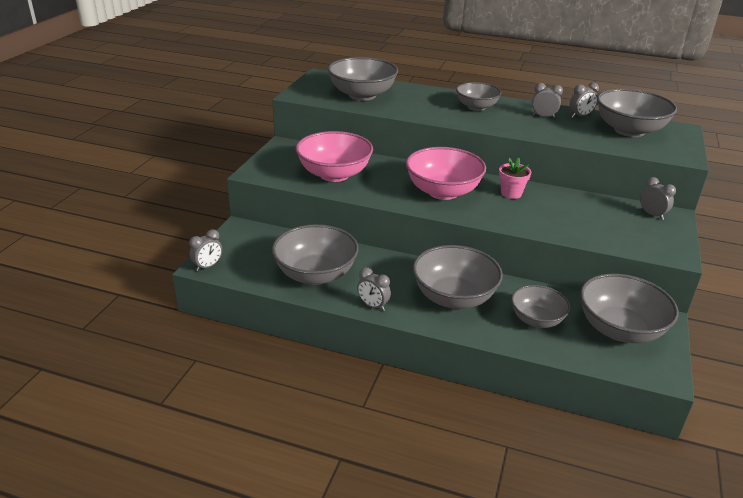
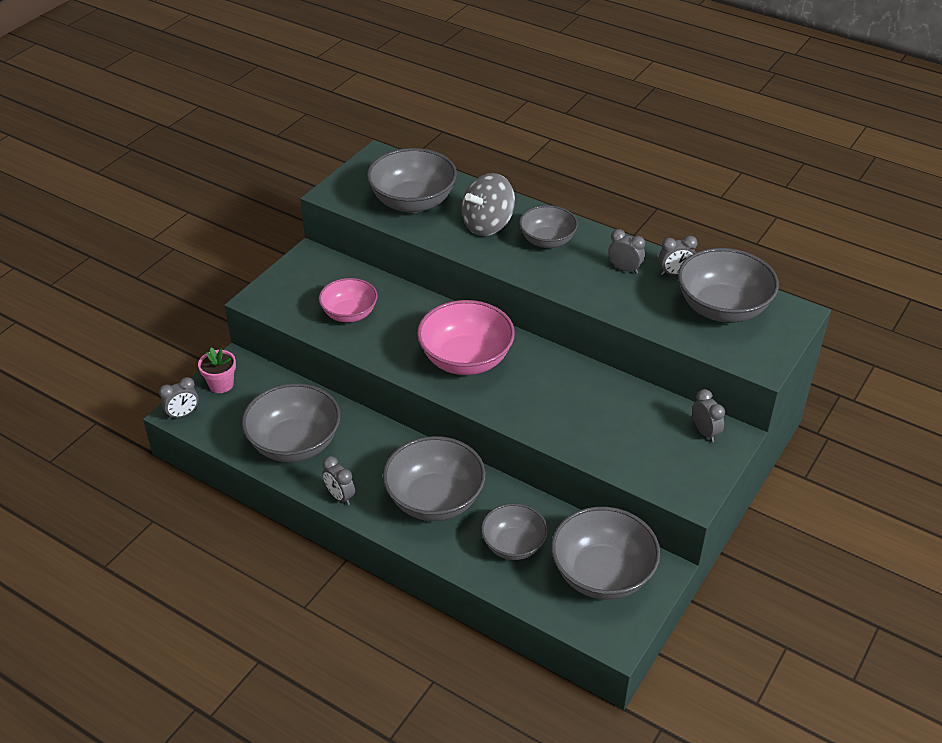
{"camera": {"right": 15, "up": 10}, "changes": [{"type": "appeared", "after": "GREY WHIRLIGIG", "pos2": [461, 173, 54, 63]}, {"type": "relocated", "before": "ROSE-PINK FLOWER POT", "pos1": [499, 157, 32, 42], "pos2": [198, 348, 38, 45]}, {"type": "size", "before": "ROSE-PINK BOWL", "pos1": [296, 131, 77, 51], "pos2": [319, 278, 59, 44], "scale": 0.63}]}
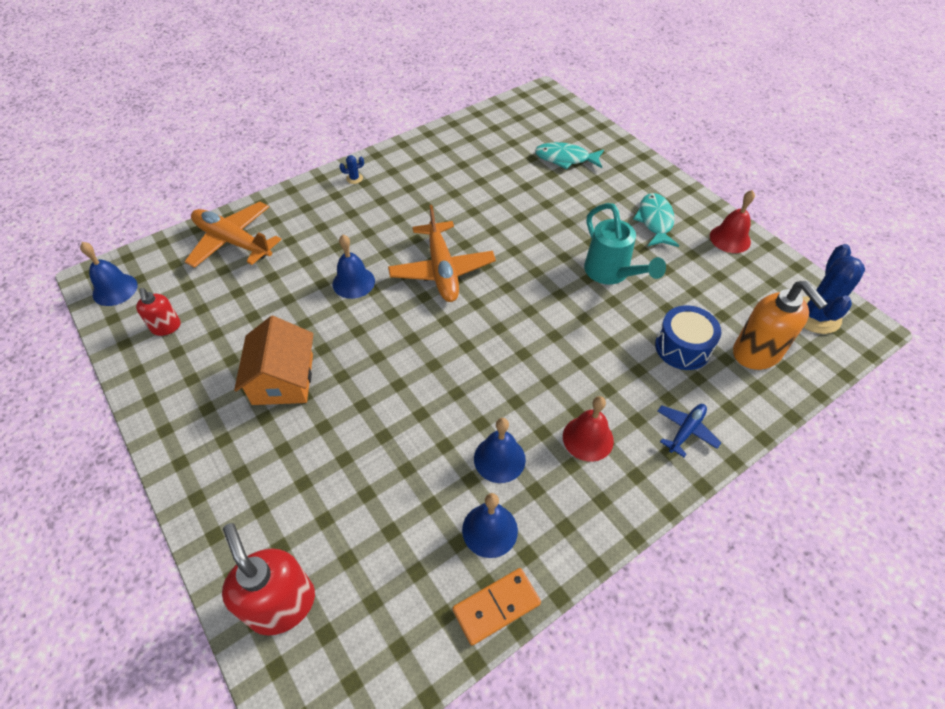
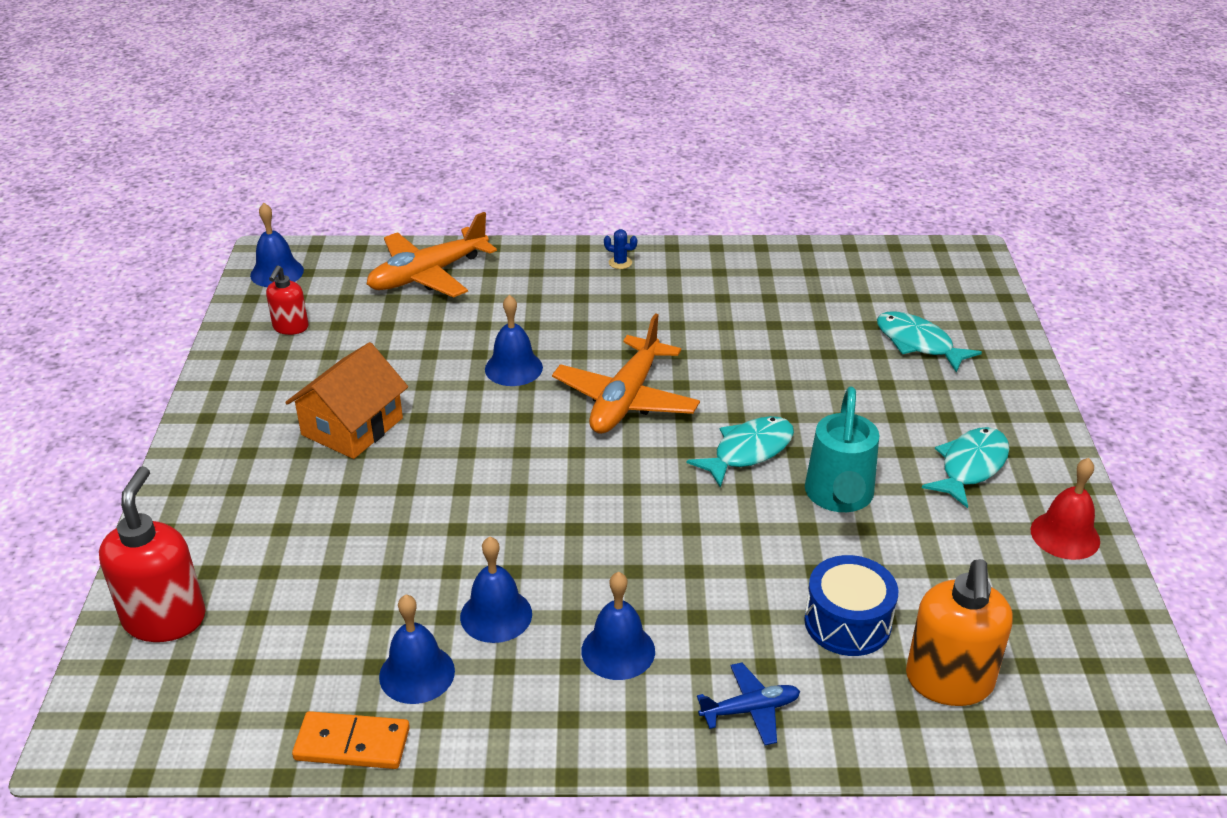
{"camera": {"right": 35, "up": -15}, "changes": [{"type": "missing", "before": "ROYAL BLUE PRICKLY PLANT", "pos1": [802, 244, 63, 90]}, {"type": "appeared", "after": "AQUA FISH FIGURE", "pos2": [687, 416, 107, 72]}, {"type": "colour", "before": "CRIMSON SCHOOL BELL", "after": "ROYAL BLUE SCHOOL BELL", "pos1": [563, 396, 51, 66], "pos2": [581, 572, 74, 108]}, {"type": "spun", "before": "ORANGE AEROPLANE", "pos1": [184, 202, 98, 66], "pos2": [367, 212, 130, 86], "turn": -105}]}
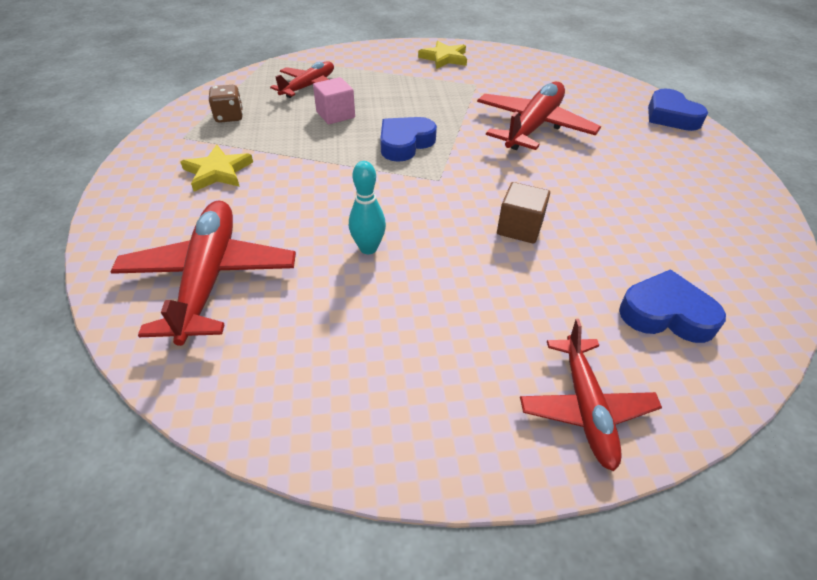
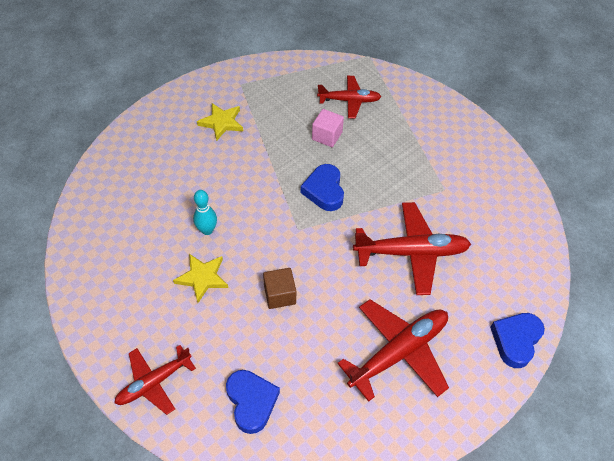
{"camera": {"right": 55, "up": 10}, "changes": [{"type": "missing", "before": "DARK BROWN DIE", "pos1": [209, 85, 34, 38]}, {"type": "relocated", "before": "CRIMSON AEROPLANE", "pos1": [110, 200, 186, 146], "pos2": [337, 299, 112, 103]}, {"type": "relocated", "before": "BRIGHT YELLOW STAR SHAPE", "pos1": [418, 41, 49, 28], "pos2": [173, 254, 55, 49]}, {"type": "spun", "before": "ROYAL BLUE HEART", "pos1": [380, 117, 57, 45], "pos2": [301, 164, 43, 47], "turn": -105}]}
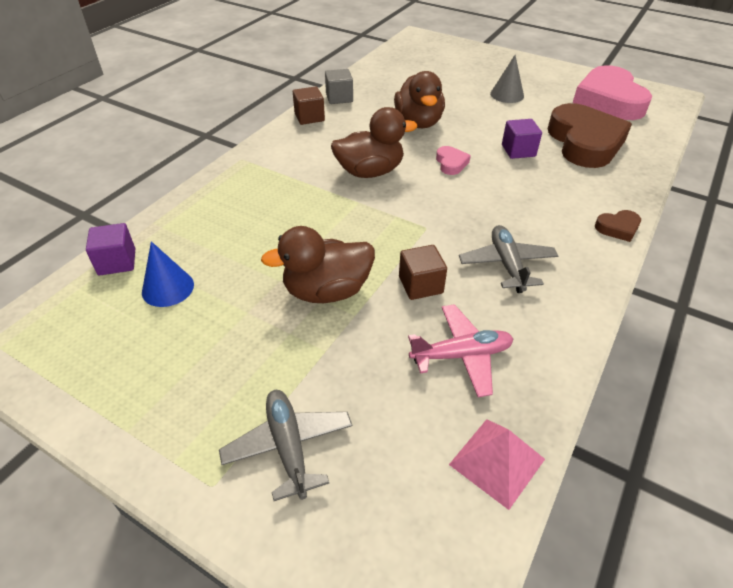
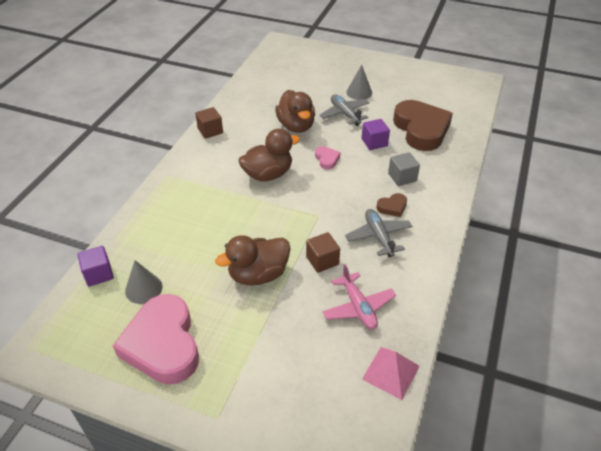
{"camera": {"right": -10, "up": 0}, "changes": [{"type": "relocated", "before": "GREY AEROPLANE", "pos1": [219, 390, 133, 111], "pos2": [319, 94, 51, 32]}, {"type": "relocated", "before": "GREY BLOCK", "pos1": [325, 69, 28, 35], "pos2": [388, 152, 32, 34]}, {"type": "relocated", "before": "ROSE-PINK HEART", "pos1": [573, 65, 79, 55], "pos2": [113, 294, 86, 90]}, {"type": "relocated", "before": "DARK BROWN HEART", "pos1": [595, 210, 46, 32], "pos2": [376, 193, 31, 24]}, {"type": "colour", "before": "ROYAL BLUE SOLID CONE", "after": "GREY SOLID CONE", "pos1": [142, 241, 52, 66], "pos2": [125, 260, 37, 44]}, {"type": "spun", "before": "ROSE-PINK AEROPLANE", "pos1": [408, 304, 105, 93], "pos2": [322, 264, 74, 66], "turn": 90}]}
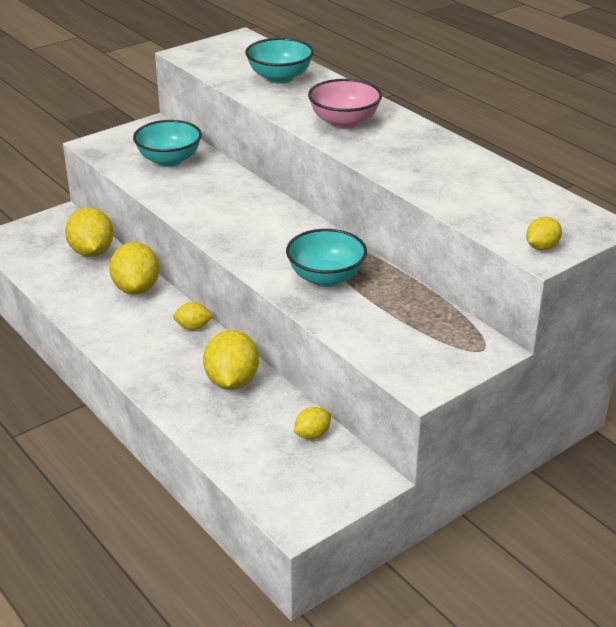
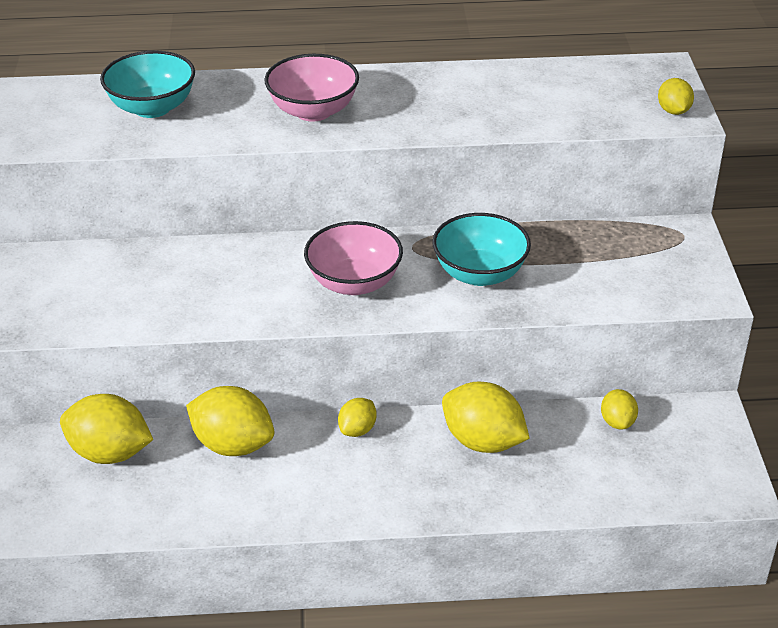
{"camera": {"right": -55, "up": 5}, "changes": [{"type": "missing", "before": "AQUA BOWL", "pos1": [133, 120, 69, 47]}, {"type": "appeared", "after": "ROSE-PINK BOWL", "pos2": [304, 221, 99, 74]}]}
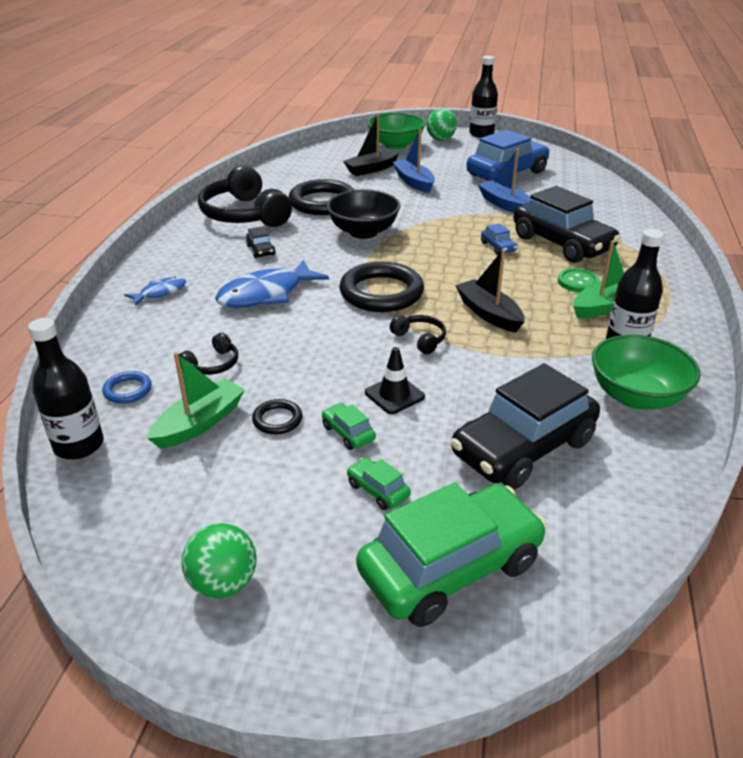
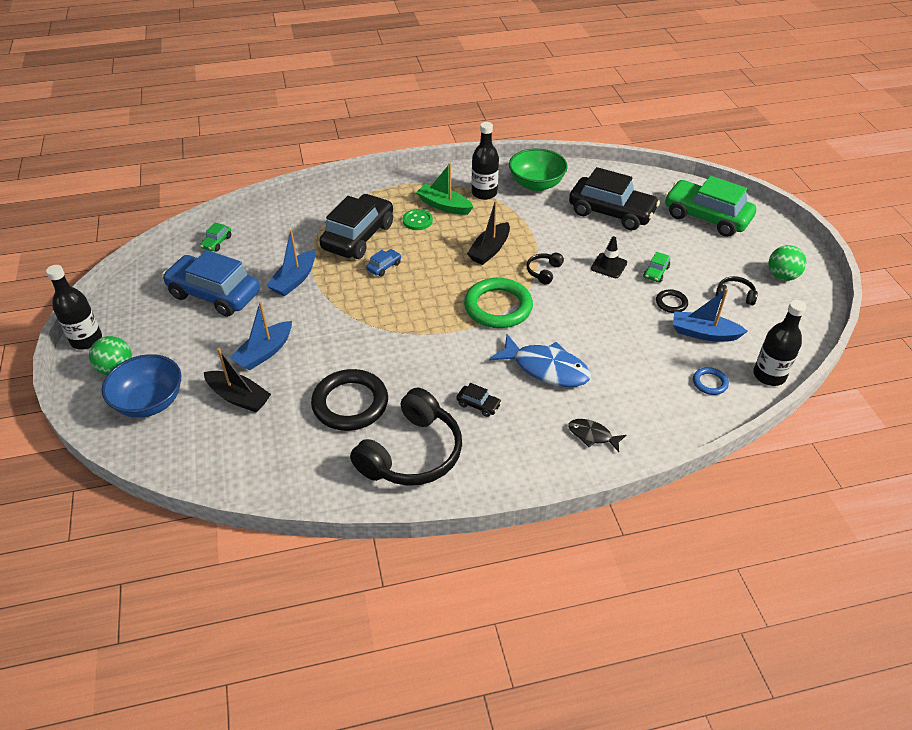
{"camera": {"right": -115, "up": 10}, "changes": [{"type": "missing", "before": "BLACK BOWL", "pos1": [327, 190, 74, 49]}, {"type": "relocated", "before": "BLACK HEADSET", "pos1": [179, 333, 59, 42], "pos2": [716, 276, 42, 29]}, {"type": "relocated", "before": "LEAF-GREEN CAR", "pos1": [347, 457, 64, 53], "pos2": [200, 222, 31, 29]}, {"type": "colour", "before": "ROYAL BLUE FISH FIGURE", "after": "BLACK FISH FIGURE", "pos1": [124, 277, 62, 29], "pos2": [568, 419, 58, 33]}, {"type": "colour", "before": "LEAF-GREEN BOAT", "after": "ROYAL BLUE BOAT", "pos1": [147, 352, 98, 97], "pos2": [673, 289, 75, 53]}, {"type": "colour", "before": "BLACK TORUS", "after": "LEAF-GREEN TORUS", "pos1": [339, 261, 85, 51], "pos2": [464, 278, 69, 50]}, {"type": "colour", "before": "LEAF-GREEN BOWL", "after": "ROYAL BLUE BOWL", "pos1": [367, 113, 58, 37], "pos2": [102, 354, 79, 64]}, {"type": "spun", "before": "BLACK CAR", "pos1": [246, 227, 30, 31], "pos2": [456, 383, 46, 34], "turn": 75}]}
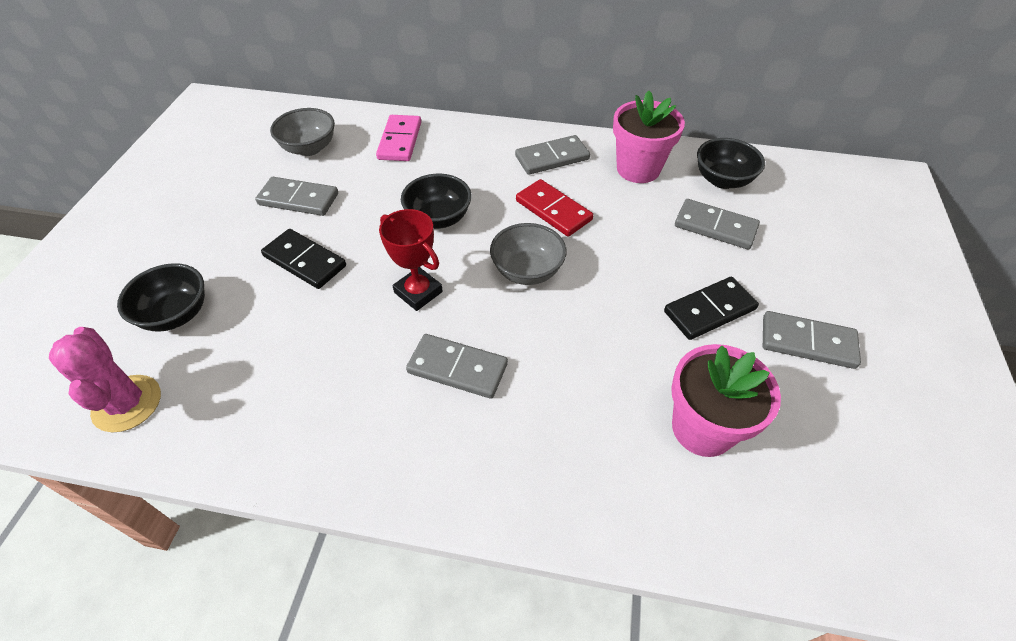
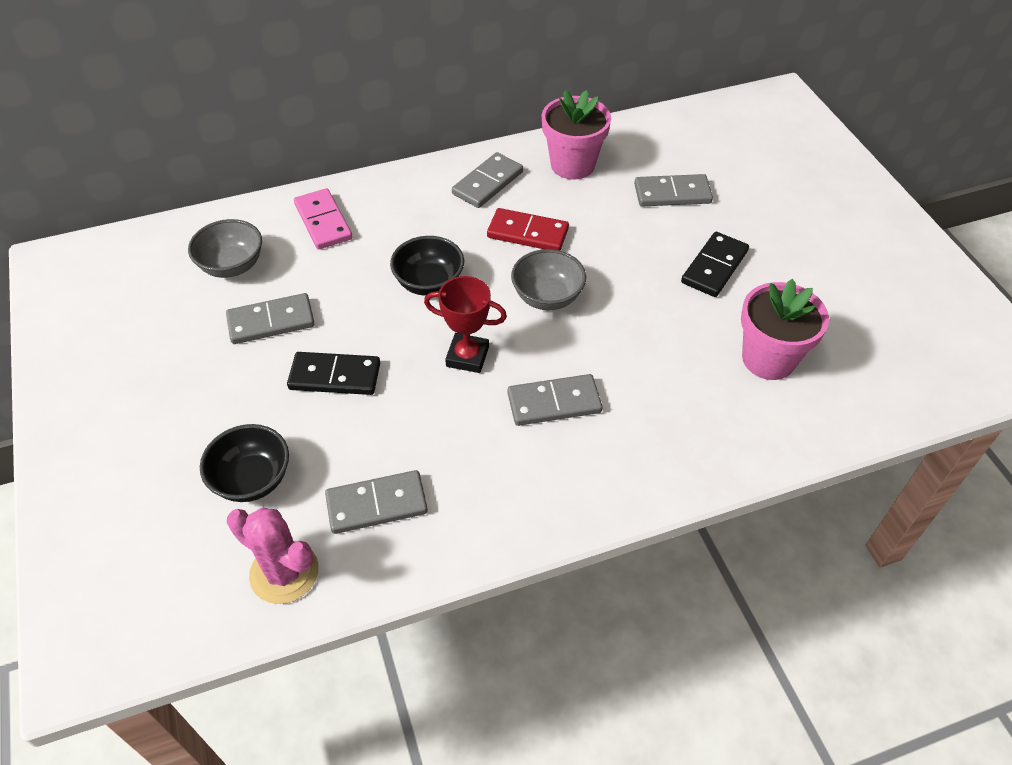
{"camera": {"right": -30, "up": 0}, "changes": [{"type": "missing", "before": "BLACK BOWL", "pos1": [697, 138, 68, 51]}, {"type": "relocated", "before": "GREY DOMINO TILE", "pos1": [763, 311, 98, 58], "pos2": [325, 470, 103, 64]}]}
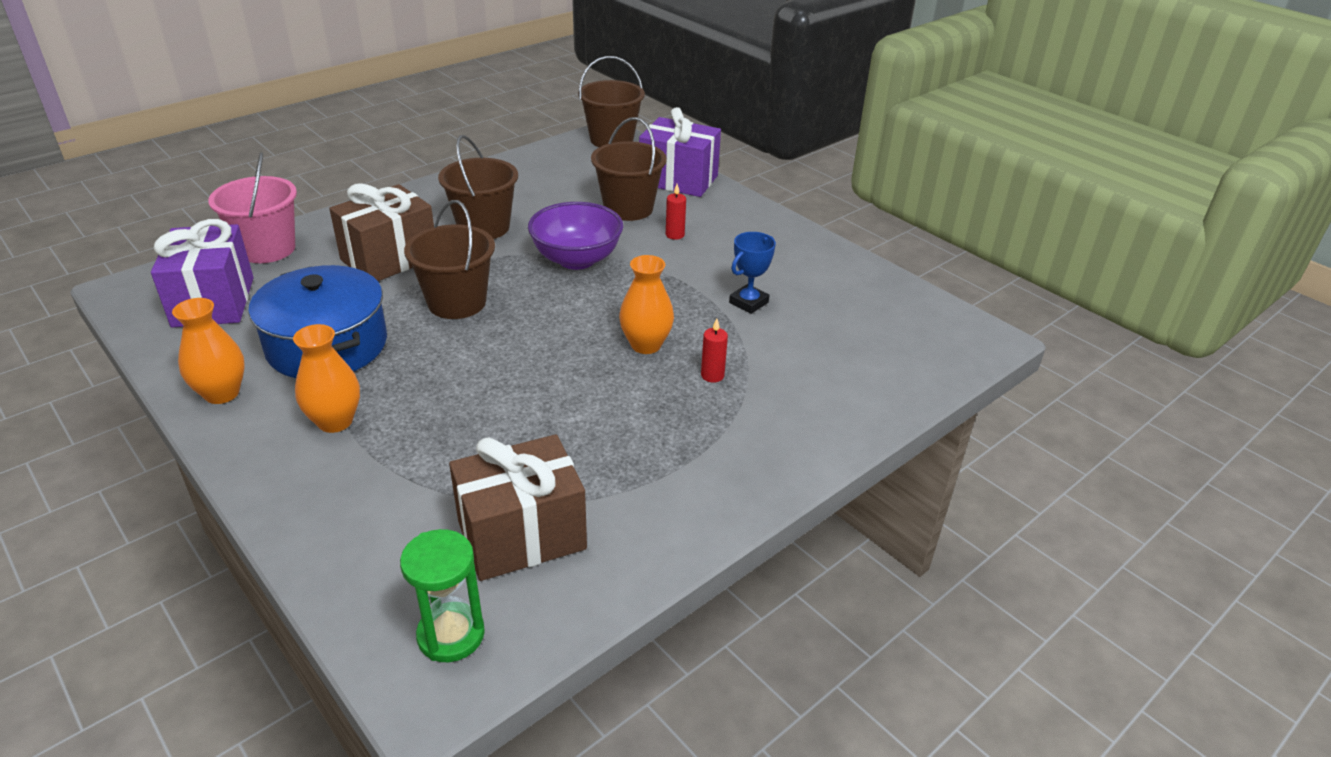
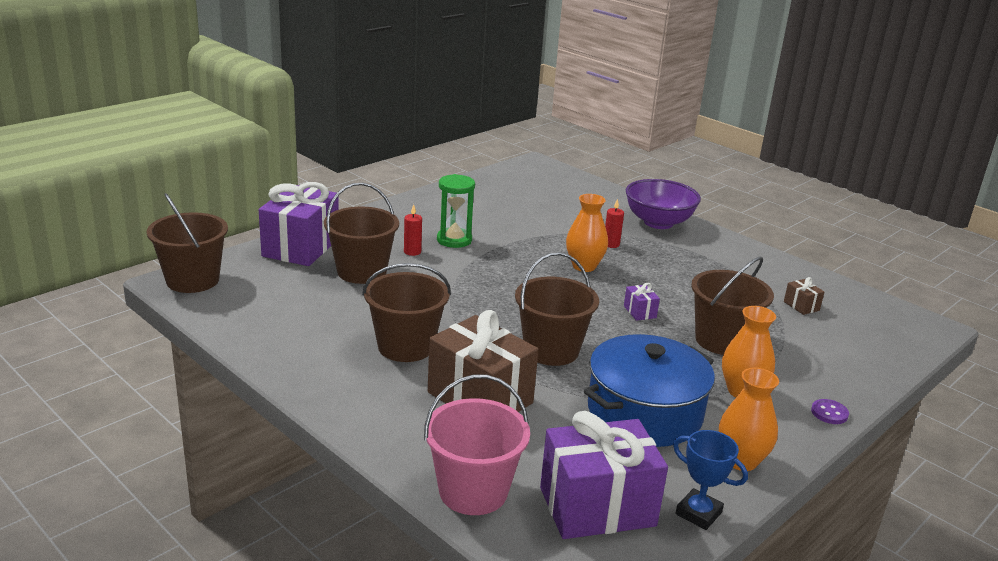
{"camera": {"right": -95, "up": -10}, "changes": [{"type": "appeared", "after": "PURPLE WRAPPED GIFT", "pos2": [624, 283, 36, 38]}, {"type": "appeared", "after": "DARK BROWN BUCKET", "pos2": [691, 257, 83, 98]}, {"type": "appeared", "after": "PURPLE BUTTON", "pos2": [811, 399, 38, 25]}, {"type": "relocated", "before": "LEAF-GREEN SANDGLASS", "pos1": [400, 529, 85, 133], "pos2": [437, 174, 38, 74]}, {"type": "relocated", "before": "PURPLE BOWL", "pos1": [528, 202, 95, 68], "pos2": [626, 179, 75, 50]}, {"type": "relocated", "before": "ROYAL BLUE AWARD CUP", "pos1": [729, 232, 47, 82], "pos2": [673, 430, 75, 100]}, {"type": "size", "before": "DARK BROWN WRAPPED GIFT", "pos1": [449, 434, 138, 147], "pos2": [784, 277, 40, 38], "scale": 0.41}]}
